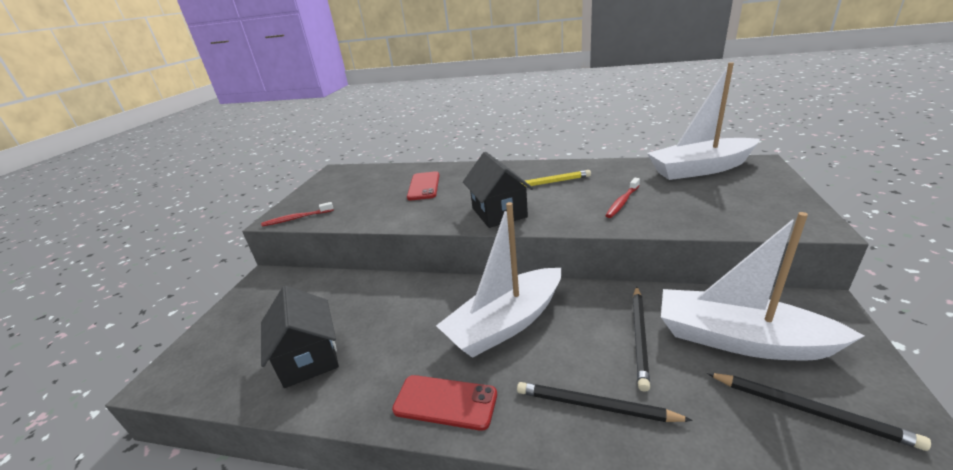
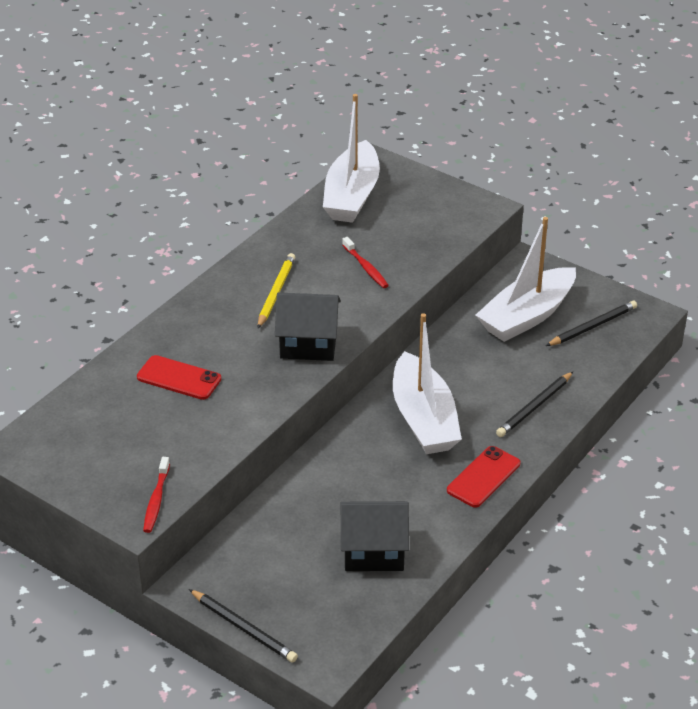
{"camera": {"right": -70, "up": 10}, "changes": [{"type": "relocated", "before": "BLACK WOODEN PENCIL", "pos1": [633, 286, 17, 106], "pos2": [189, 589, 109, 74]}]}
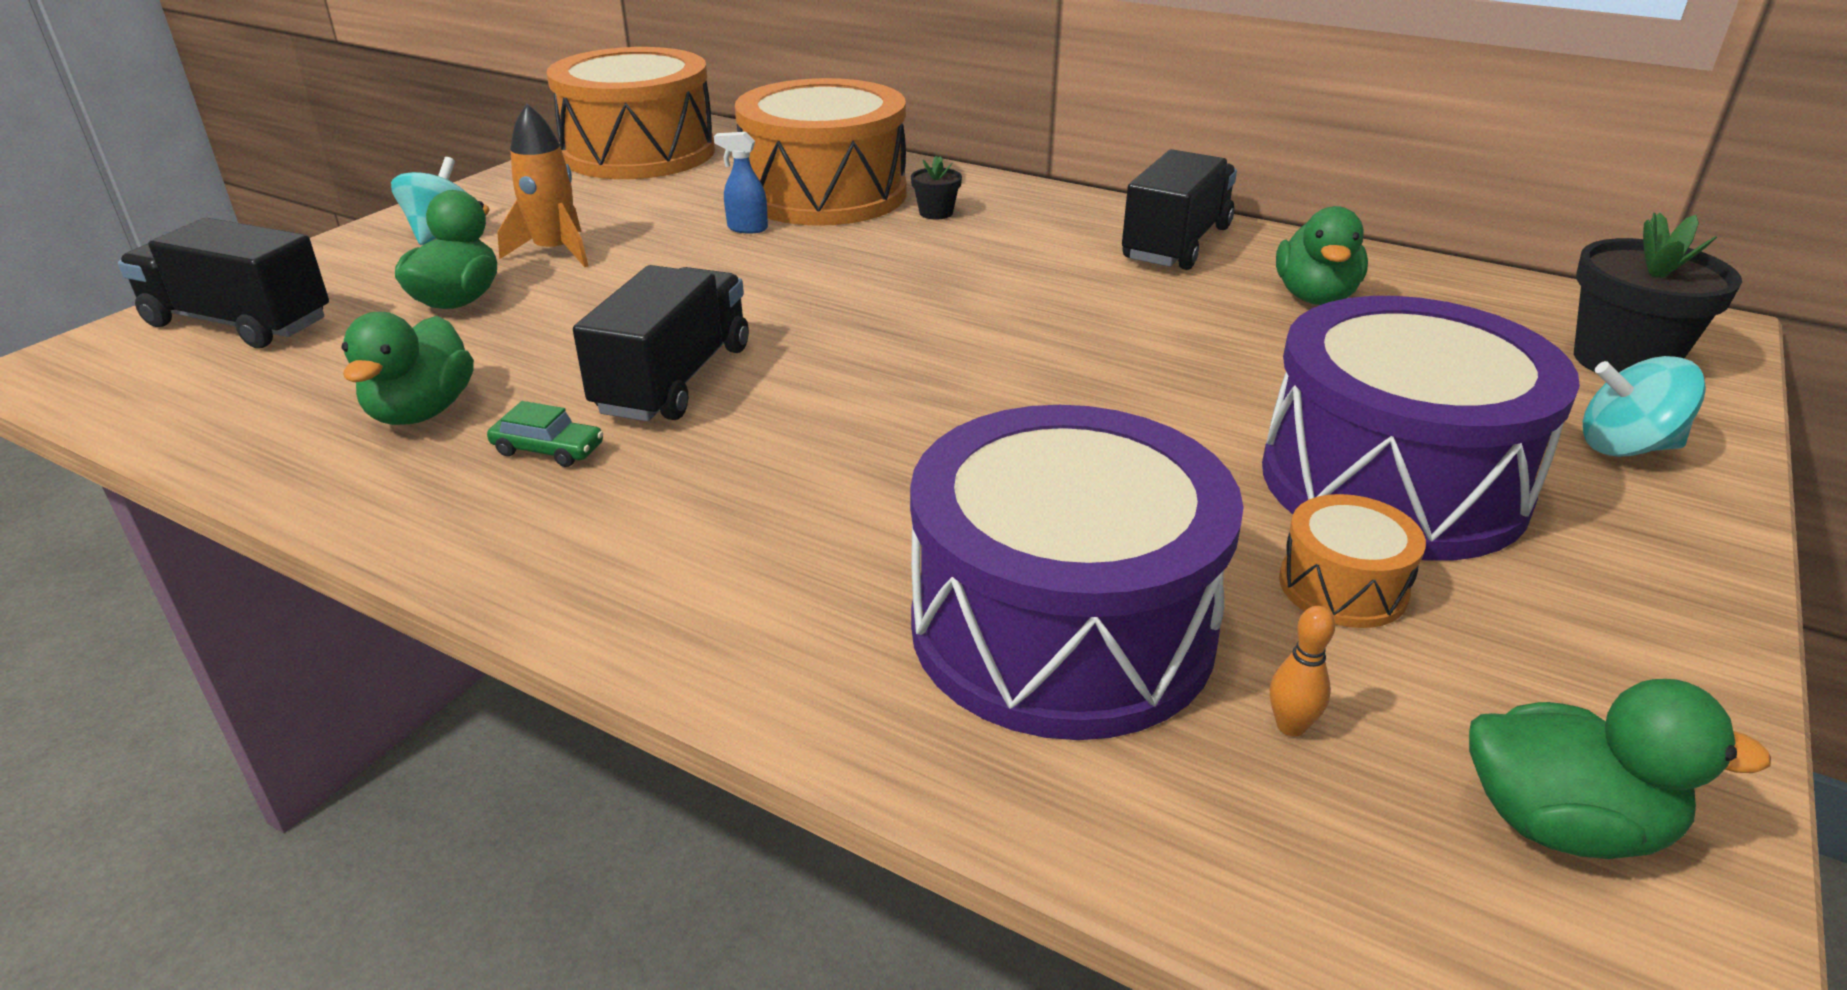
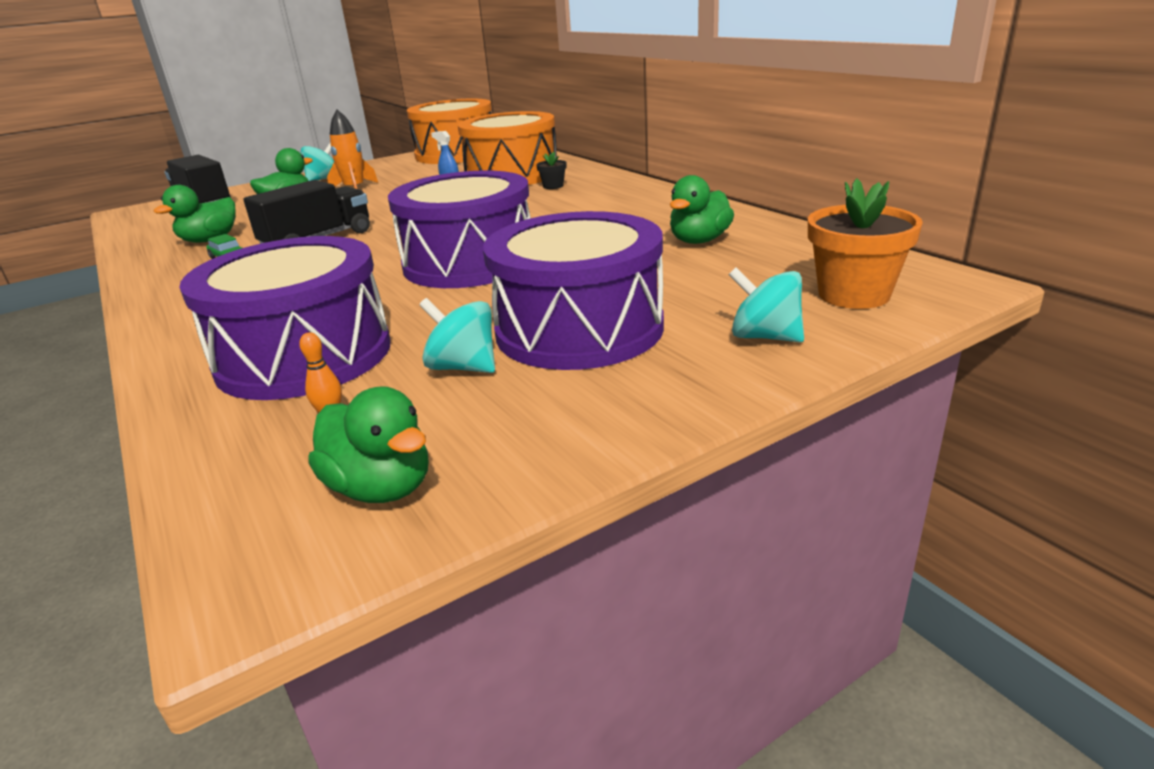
{"camera": {"right": 30, "up": -5}, "changes": [{"type": "missing", "before": "BLACK TRUCK", "pos1": [1122, 149, 115, 121]}, {"type": "appeared", "after": "PURPLE SNARE DRUM", "pos2": [388, 170, 143, 118]}, {"type": "exchanged", "before": "ORANGE SNARE DRUM", "after": "AQUA WHIRLIGIG", "pos1": [1279, 494, 147, 134], "pos2": [420, 298, 75, 75]}, {"type": "colour", "before": "BLACK FLOWER POT", "after": "ORANGE FLOWER POT", "pos1": [1574, 213, 168, 160], "pos2": [808, 178, 115, 131]}]}
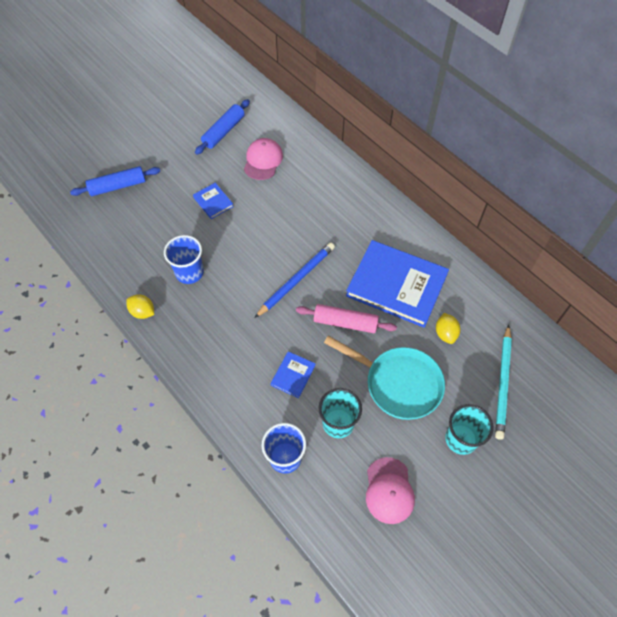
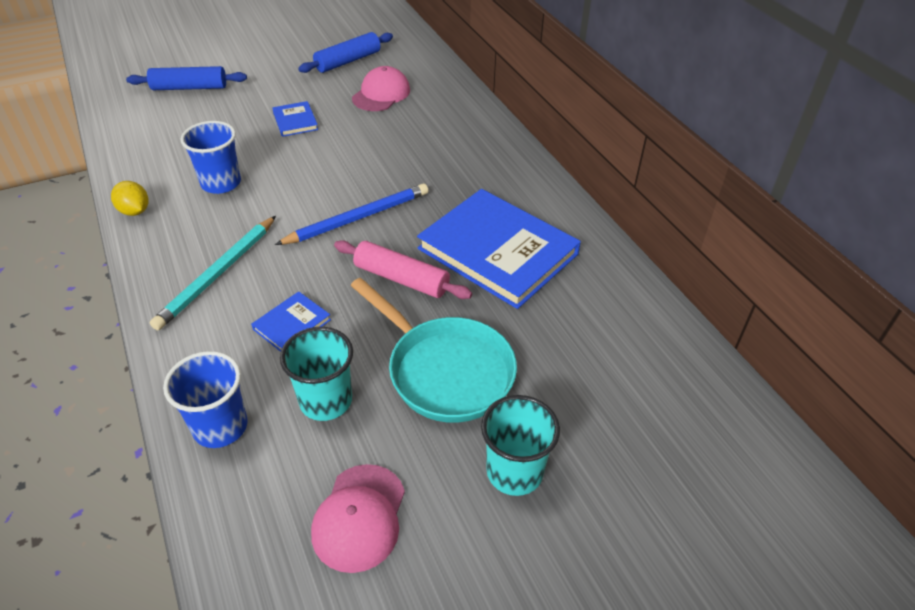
{"camera": {"right": 15, "up": -15}, "changes": [{"type": "missing", "before": "BRIGHT YELLOW LEMON", "pos1": [436, 313, 25, 31]}, {"type": "relocated", "before": "AQUA WOODEN PENCIL", "pos1": [495, 325, 17, 115], "pos2": [150, 216, 126, 114]}]}
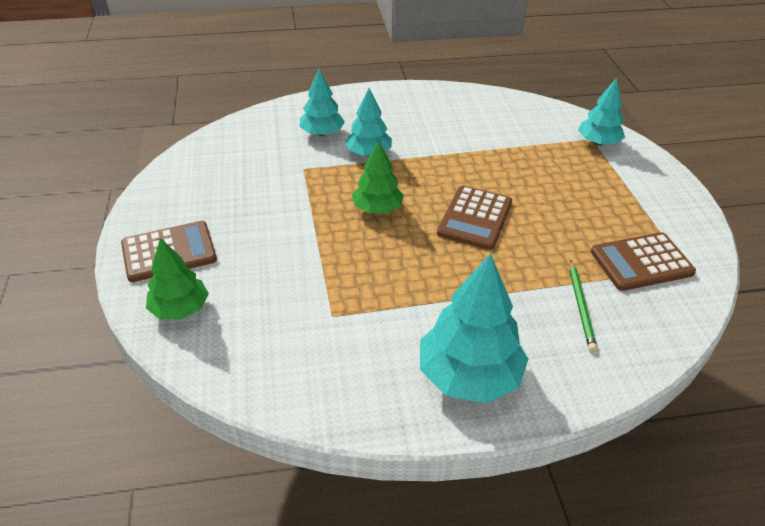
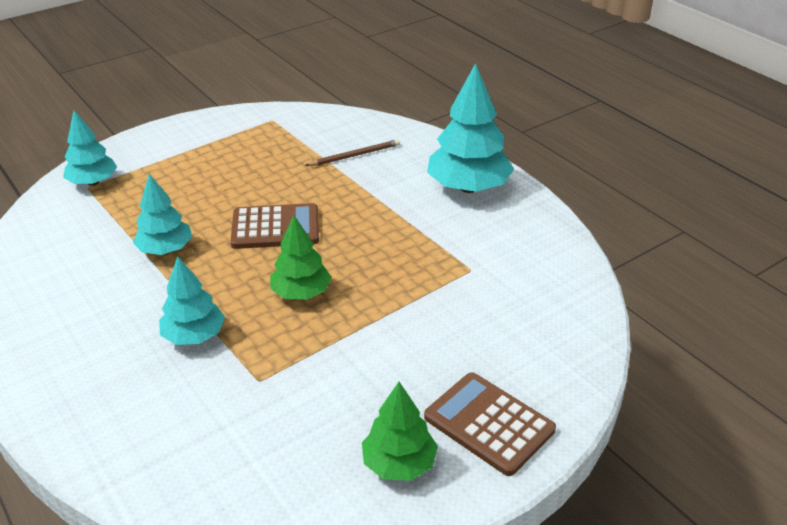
{"camera": {"right": -115, "up": -5}, "changes": [{"type": "missing", "before": "DARK BROWN CALCULATOR", "pos1": [591, 232, 105, 59]}, {"type": "relocated", "before": "LEAF-GREEN FIR TREE", "pos1": [146, 238, 63, 81], "pos2": [362, 382, 76, 99]}, {"type": "relocated", "before": "AQUA FIR TREE", "pos1": [299, 69, 46, 67], "pos2": [133, 174, 59, 81]}, {"type": "colour", "before": "LEAF-GREEN WOODEN PENCIL", "after": "DARK BROWN WOODEN PENCIL", "pos1": [569, 260, 28, 92], "pos2": [305, 139, 95, 27]}]}
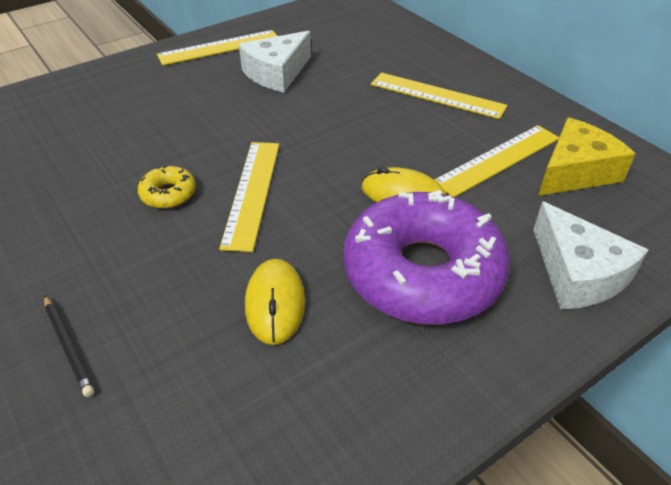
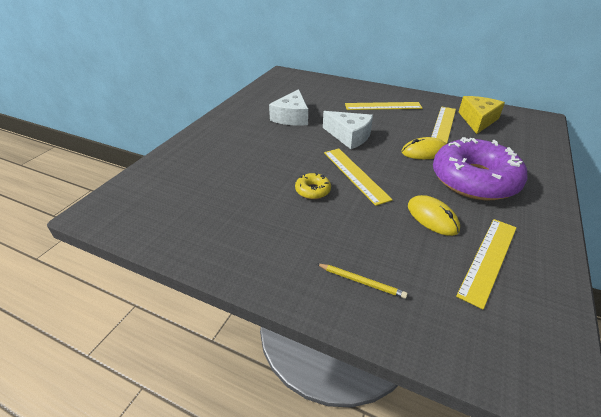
{"camera": {"right": -30, "up": -5}, "changes": [{"type": "relocated", "before": "BRIGHT YELLOW MEASURING STICK", "pos1": [157, 30, 120, 36], "pos2": [456, 219, 61, 90]}, {"type": "relocated", "before": "PURE WHITE CHEESE WEDGE", "pos1": [533, 201, 115, 108], "pos2": [323, 111, 50, 38]}, {"type": "colour", "before": "BLACK WOODEN PENCIL", "after": "BRIGHT YELLOW WOODEN PENCIL", "pos1": [44, 295, 50, 102], "pos2": [317, 264, 91, 35]}]}
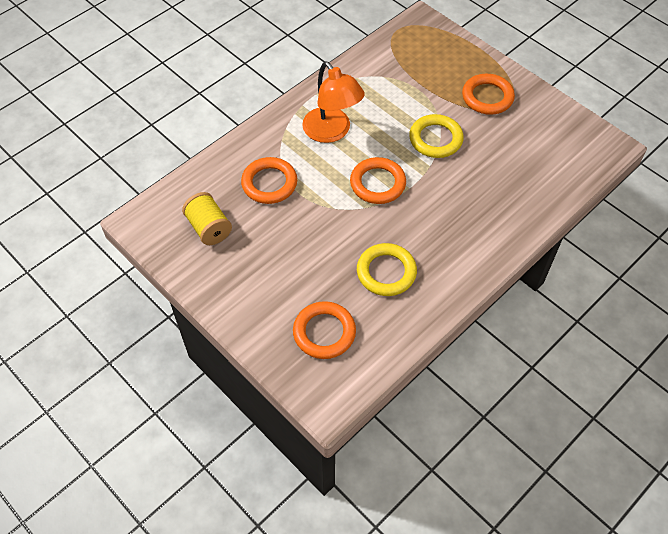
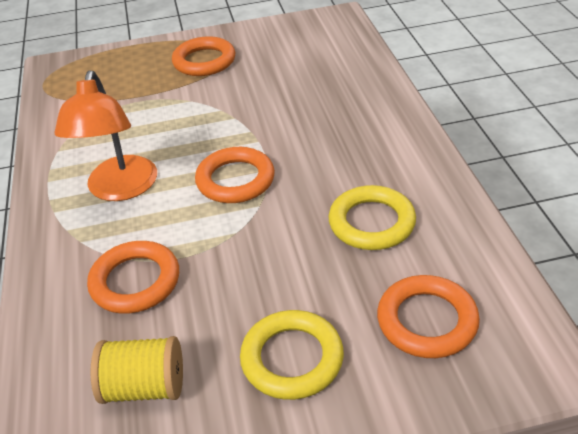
{"camera": {"right": -55, "up": -15}, "changes": [{"type": "relocated", "before": "BRIGHT YELLOW TORUS", "pos1": [409, 114, 55, 44], "pos2": [240, 310, 104, 90]}, {"type": "spun", "before": "ORANGE DESK LAMP", "pos1": [302, 61, 63, 82], "pos2": [55, 71, 102, 130], "turn": 90}]}
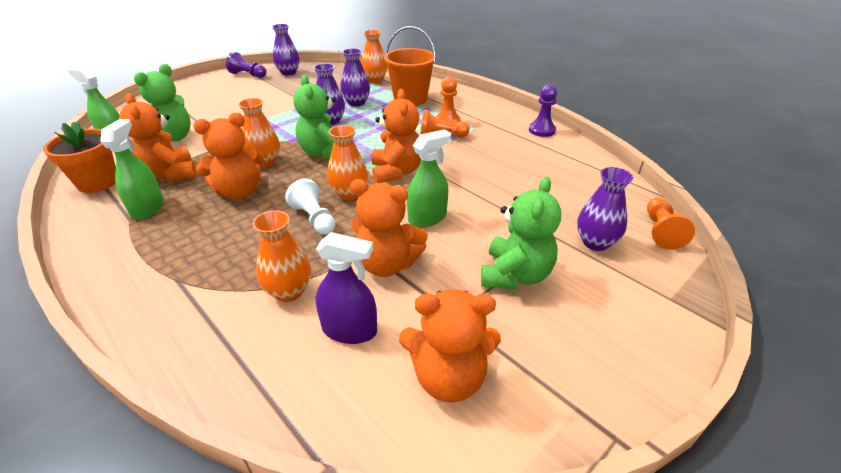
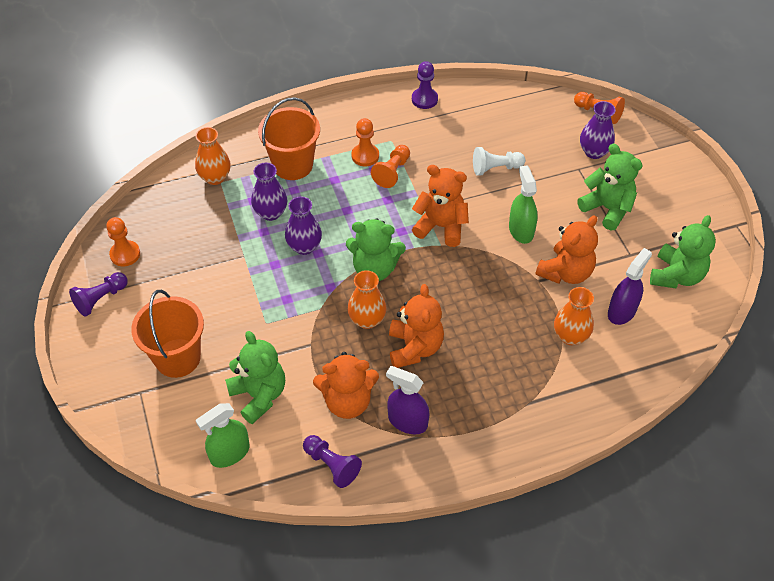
{"camera": {"right": -65, "up": 15}, "changes": [{"type": "missing", "before": "ORANGE FLOWER VASE", "pos1": [327, 125, 41, 75]}, {"type": "appeared", "after": "ORANGE BUCKET", "pos2": [131, 290, 73, 88]}, {"type": "relocated", "before": "PURE WHITE PAWN", "pos1": [285, 178, 51, 57], "pos2": [473, 147, 53, 29]}, {"type": "exchanged", "before": "ORANGE FLOWER POT", "after": "PURPLE PAWN", "pos1": [43, 122, 73, 71], "pos2": [303, 435, 59, 53]}, {"type": "exchanged", "before": "PURPLE FLOWER VASE", "after": "ORANGE PAWN", "pos1": [272, 24, 28, 52], "pos2": [106, 217, 34, 50]}, {"type": "colour", "before": "LEAF-GREEN SPRAY BOTTLE", "after": "PURPLE SPRAY BOTTLE", "pos1": [100, 119, 64, 101], "pos2": [386, 366, 43, 68]}, {"type": "colour", "before": "ORANGE TEDDY BEAR", "after": "LEAF-GREEN TEDDY BEAR", "pos1": [399, 289, 102, 114], "pos2": [650, 215, 66, 73]}]}
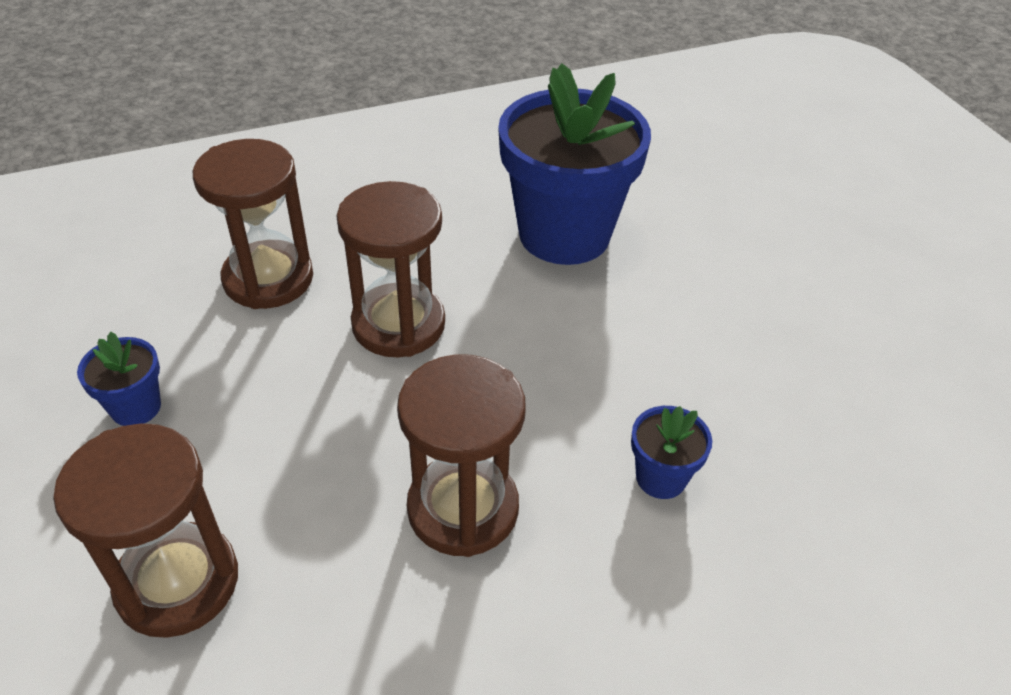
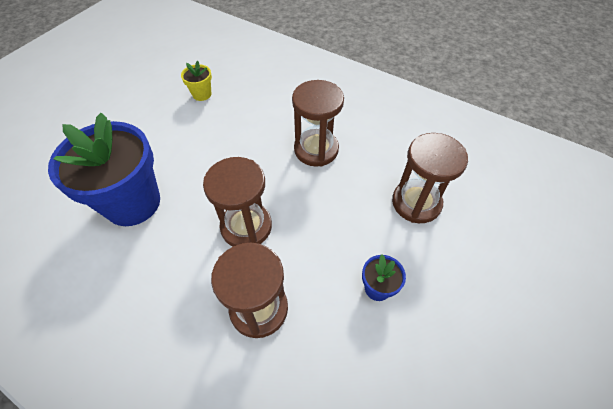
{"camera": {"right": -125, "up": 10}, "changes": [{"type": "missing", "before": "ROYAL BLUE FLOWER POT", "pos1": [631, 406, 81, 93]}, {"type": "appeared", "after": "BRIGHT YELLOW FLOWER POT", "pos2": [181, 60, 31, 41]}]}
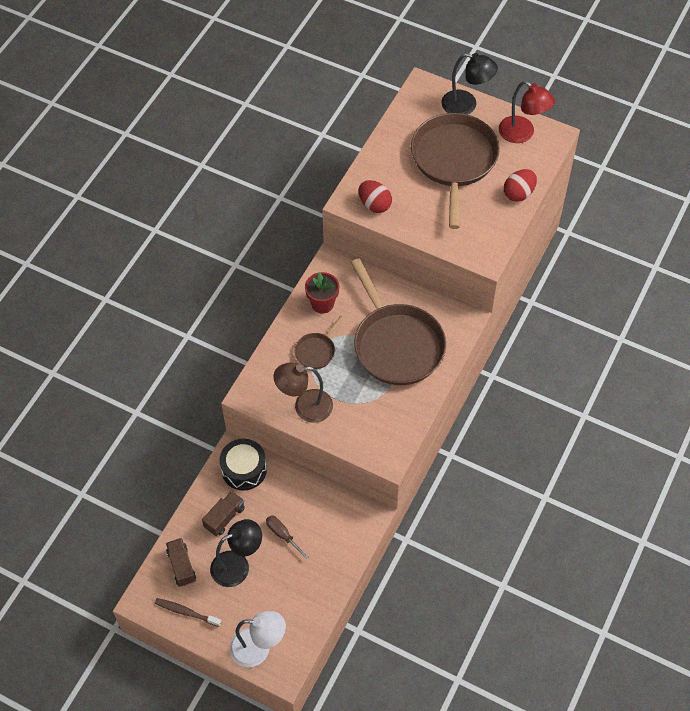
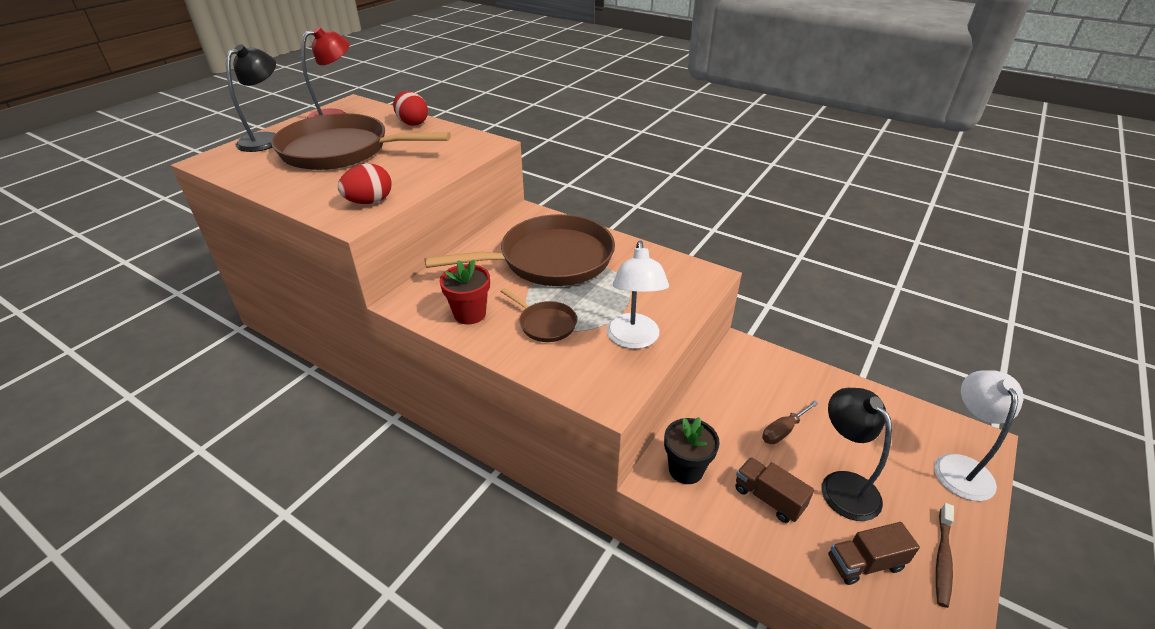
{"camera": {"right": -85, "up": -20}, "changes": [{"type": "exchanged", "before": "BLACK SNARE DRUM", "after": "BLACK FLOWER POT", "pos1": [220, 439, 47, 52], "pos2": [664, 417, 56, 67]}, {"type": "colour", "before": "DARK BROWN DESK LAMP", "after": "PURE WHITE DESK LAMP", "pos1": [273, 362, 60, 61], "pos2": [606, 241, 63, 108]}]}
